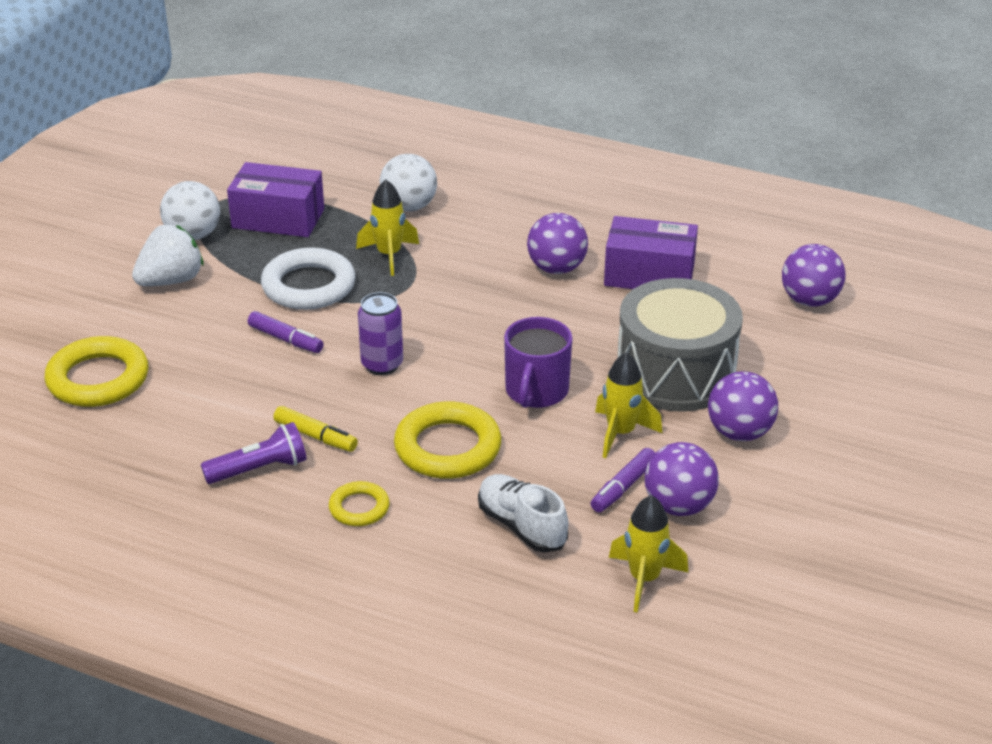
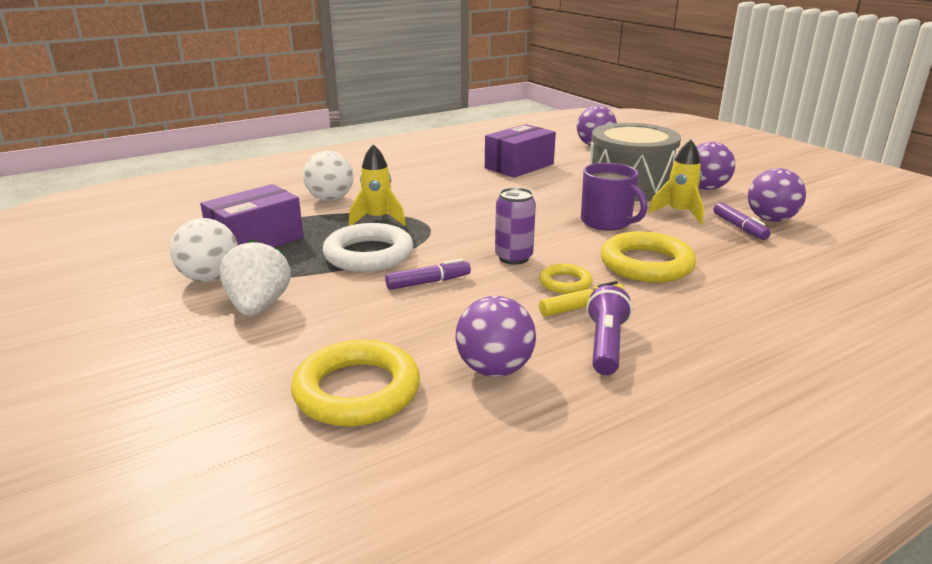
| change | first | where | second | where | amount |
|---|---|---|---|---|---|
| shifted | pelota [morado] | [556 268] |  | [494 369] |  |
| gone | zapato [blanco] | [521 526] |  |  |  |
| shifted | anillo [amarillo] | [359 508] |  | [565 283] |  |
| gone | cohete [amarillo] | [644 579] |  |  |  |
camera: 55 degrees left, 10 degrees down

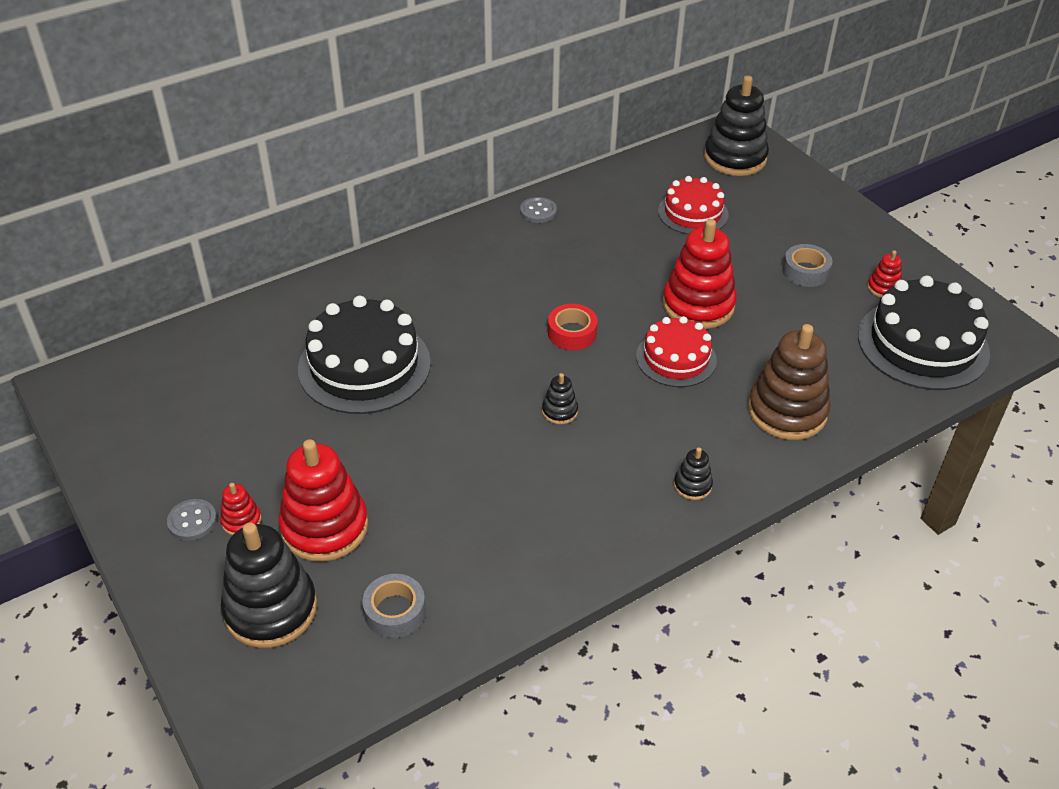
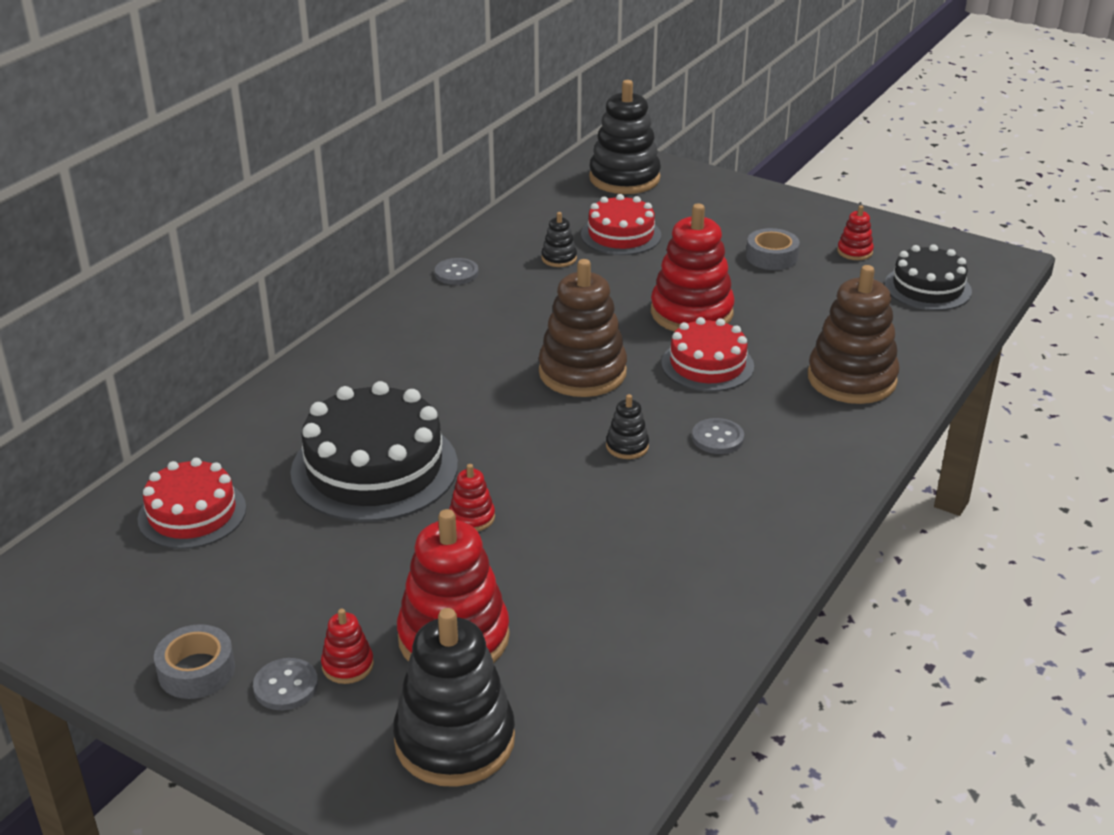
| change | first | where | second | where | amount |
|---|---|---|---|---|---|
| scaled | tarta [negro] | [923 344] |  | [927 288] | x0.61 |
| swapped | cinta adhesiva [rojo] | [572 333] | juguete apilable [marrón] | [582 372] |  |
| shifted | juguete apilable [negro] | [692 485] |  | [559 258] |  |
| shifted | cinta adhesiva [gris] | [395 611] |  | [196 670] |  |
| new |  |  | botón [gris] | [717 438] |  |
| new |  |  | tarta [rojo] | [192 513] |  |
| new |  |  | juguete apilable [rojo] | [472 517] |  |
camera: 25 degrees left, 10 degrees down

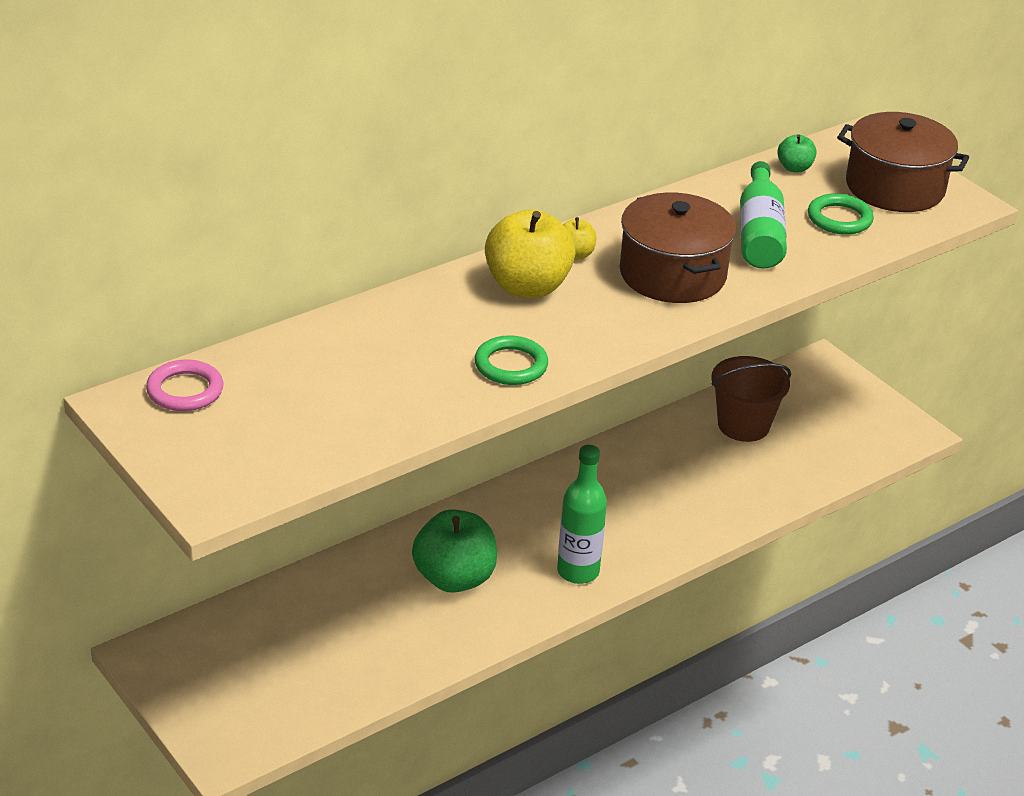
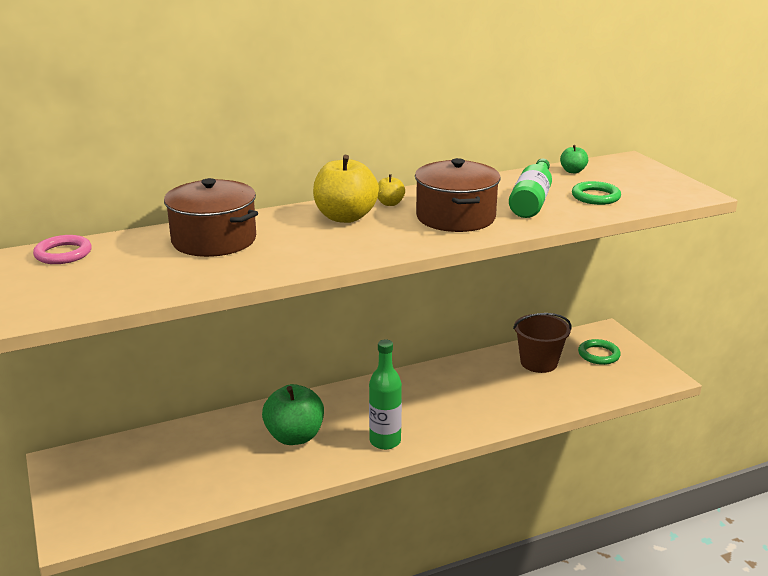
| change | first | where | second | where | amount |
|---|---|---|---|---|---|
| shifted | olla [marrón] | [895 187] |  | [214 240] |  |
| shifted | anillo [verde] | [511 365] |  | [598 355] |  |
camera: 15 degrees right, 10 degrees down

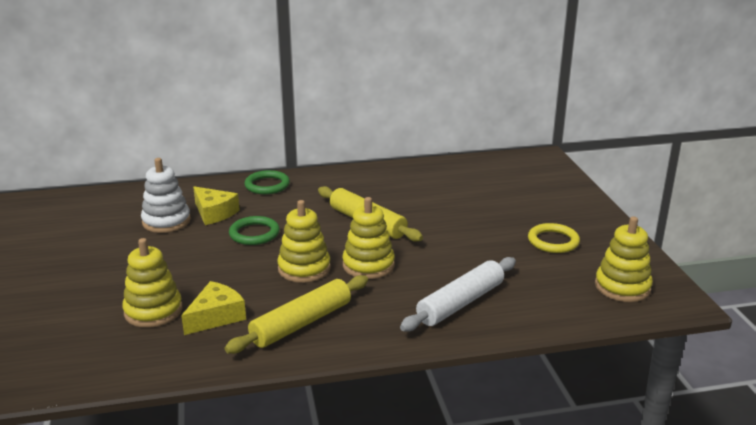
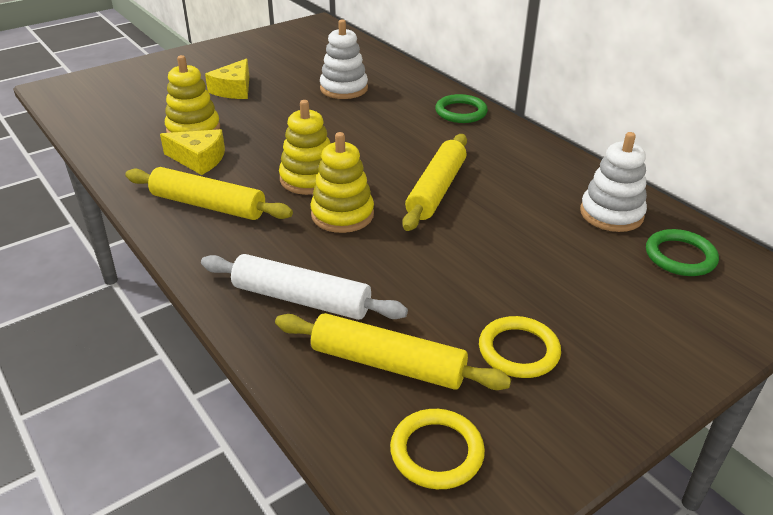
| change | first | where | second | where | amount |
|---|---|---|---|---|---|
| shifted | queso [amarillo] | [214 213] |  | [234 89] |  |
| shifted | anillo [verde] | [254 234] |  | [680 256] |  |
| swapped | juguete apilable [amarillo] | [622 287] | anillo [amarillo] | [436 452] |  |
| new |  |  | juguete apilable [blanco] | [611 214] |  |
| new |  |  | rodillo [amarillo] | [388 364] |  |
camera: 65 degrees right, 10 degrees up

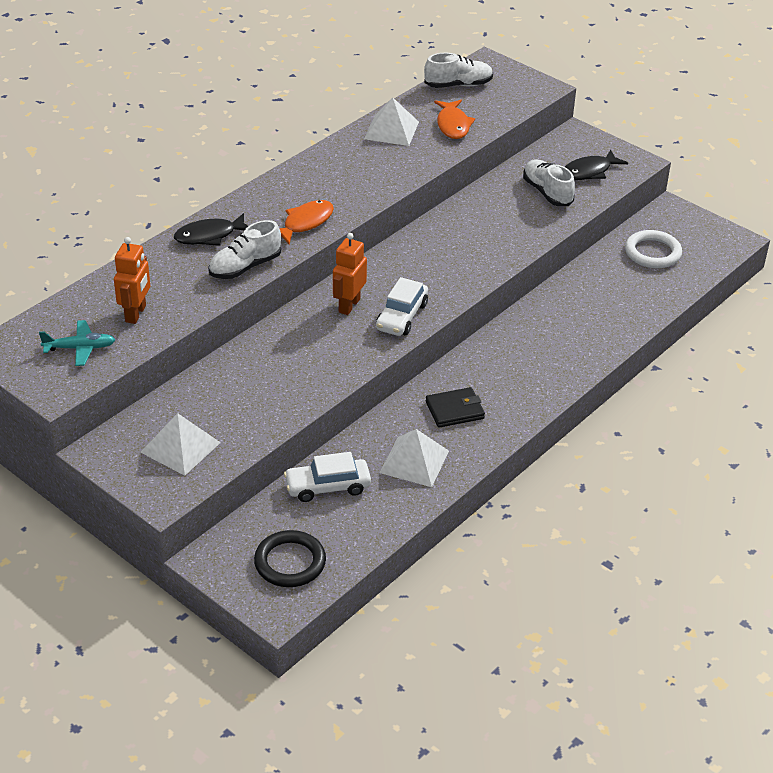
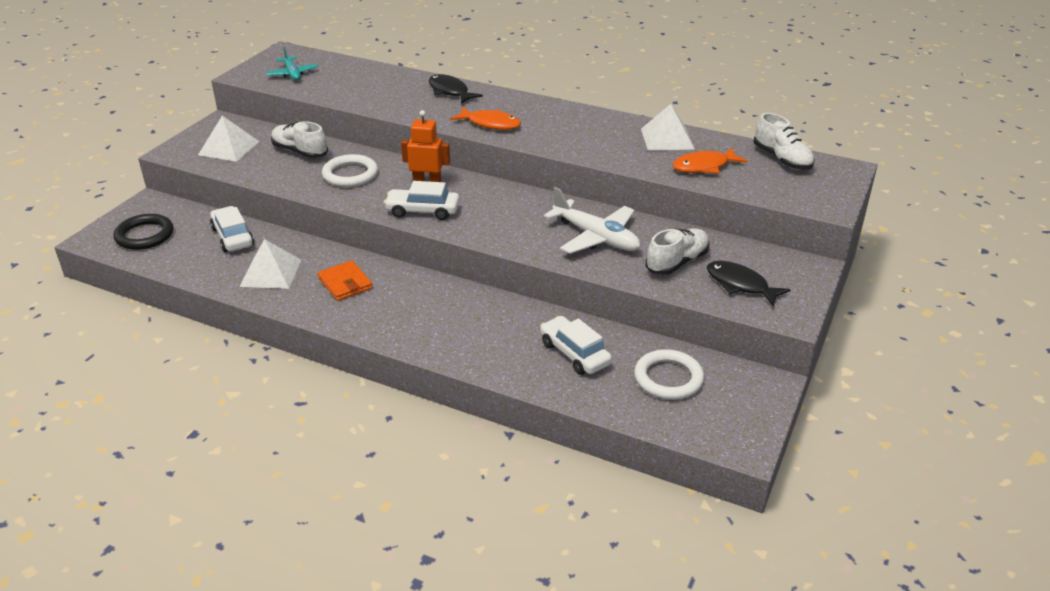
| change | first | where | second | where | amount |
|---|---|---|---|---|---|
| shifted | zapato [blanco] | [245 267] |  | [300 152] |  |
| gone | robot [naranja] | [136 314] |  |  |  |
| repainted | cartera [negro] | [454 410] | cartera [naranja] | [345 283] |  |
| new |  |  | anillo [blanco] | [350 174] |  |
| new |  |  | avión [blanco] | [596 237] |  |
| new |  |  | coche [blanco] | [574 353] |  |
camera: 75 degrees right, 5 degrees down

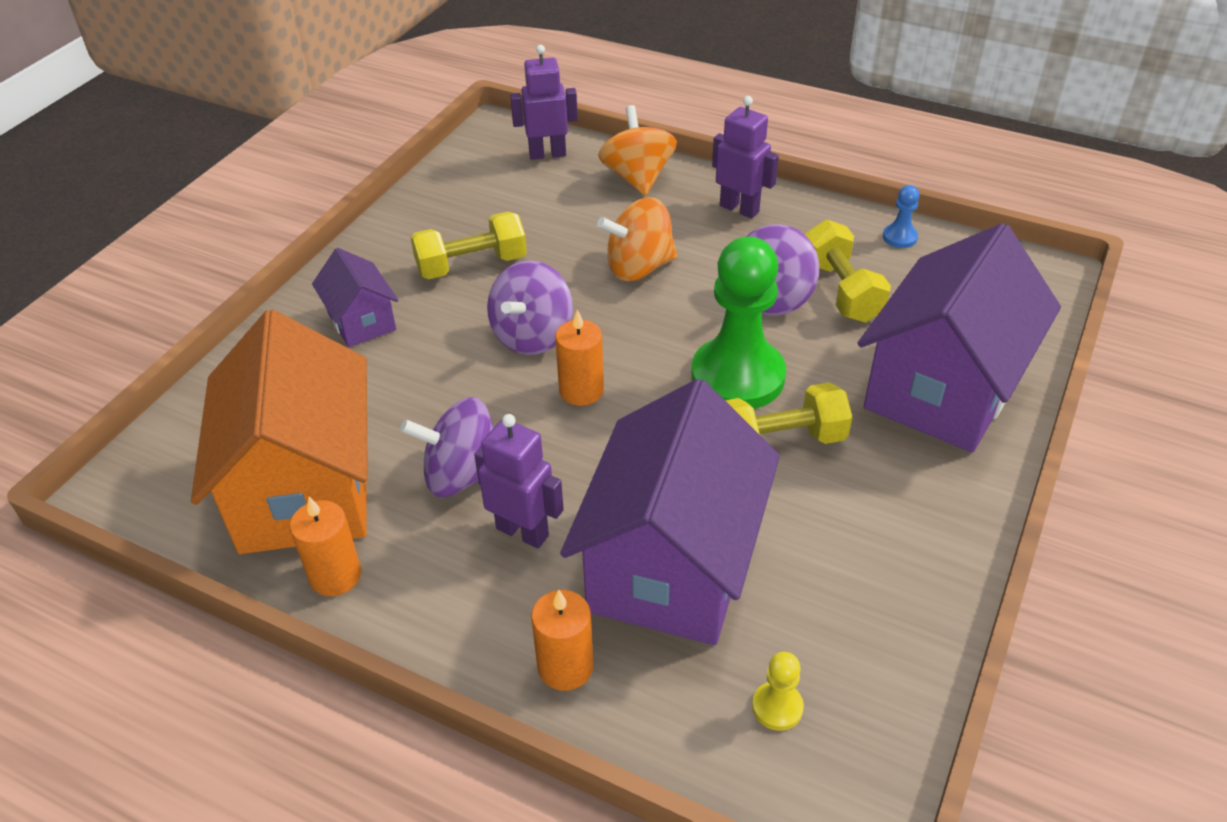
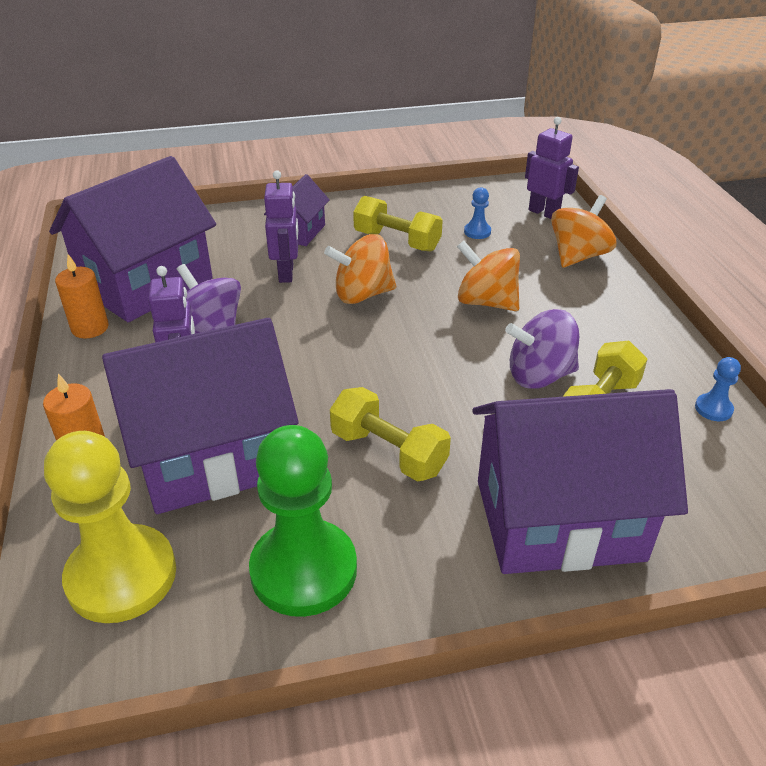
| change | first | where | second | where | amount |
|---|---|---|---|---|---|
| shifted | robot [morado] | [739 208] |  | [286 273] |  |
| shifted | peón [verde] | [737 377] |  | [304 570] |  |
| repainted | peonza [morado] | [532 336] | peonza [naranja] | [362 294] |  |
| repainted | casa [naranja] | [305 489] | casa [morado] | [146 284] |  |
| gone | vela [naranja] | [581 390] |  |  |  |
| scaled | peón [amarillo] | [777 707] |  | [121 576] | x2.41 |
| new |  |  | peón [azul] | [477 232] |  |
camera: 50 degrees right, 5 degrees down

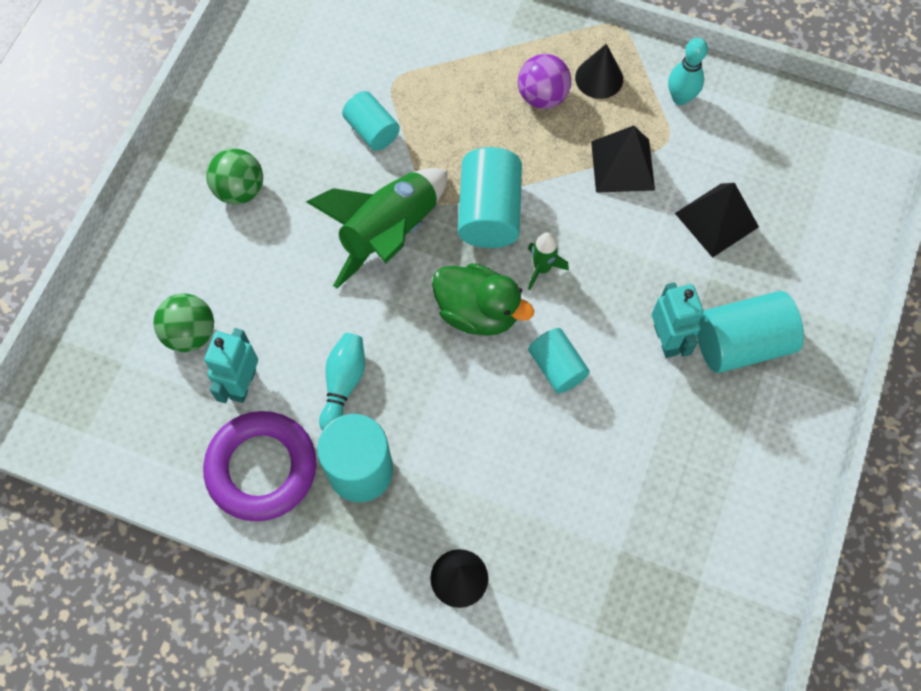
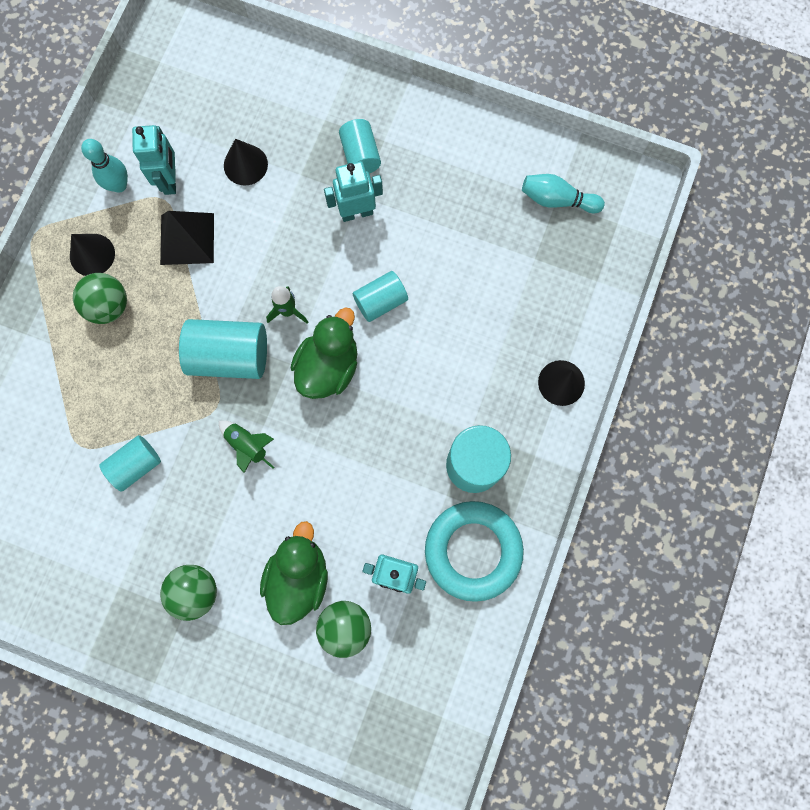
| change | first | where | second | where | amount |
|---|---|---|---|---|---|
| repainted | pelota [morado] | [542 96] | pelota [verde] | [109 306] |  |
| scaled | cohete [verde] | [389 233] |  | [248 445] | x0.47 |
| swapped | pirámide [negro] | [716 220] | cono [negro] | [245 164] |  |
| scaled | cilindro [turquesa] | [741 343] |  | [360 155] | x0.62 |
| shifted | bolo [turquesa] | [343 384] |  | [557 200] |  |
| repainted | anillo [morado] | [262 468] | anillo [turquesa] | [473 550] |  |
| new |  |  | robot [turquesa] | [170 180] |  |
| new |  |  | pato [verde] | [298 576] |  |
camera: 90 degrees left, 10 degrees up

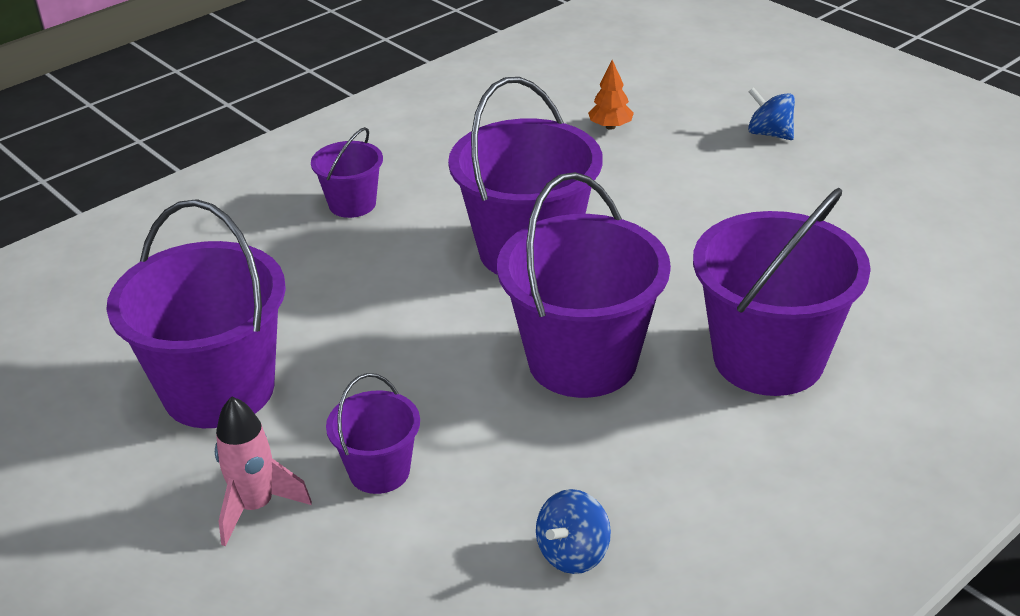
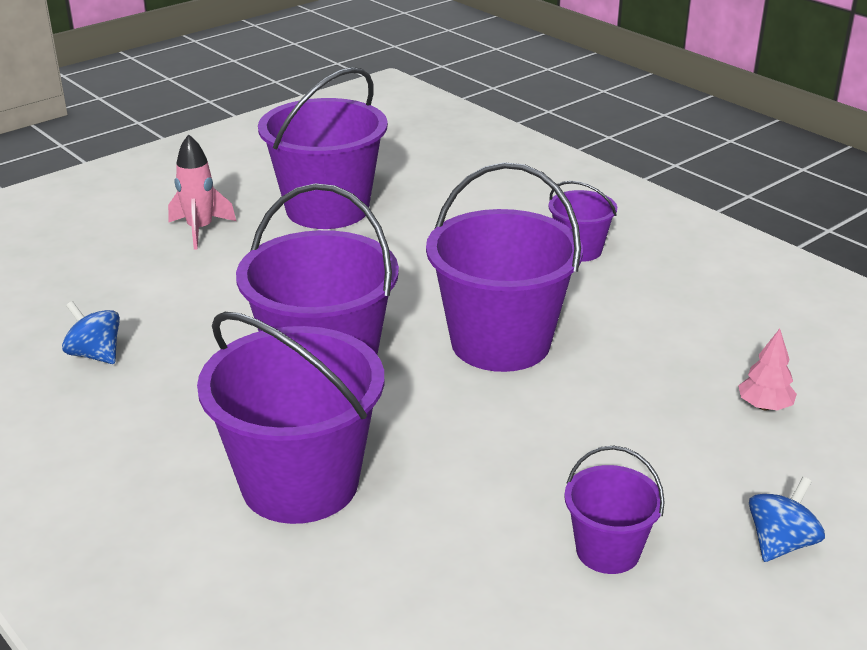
| change | first | where | second | where | amount |
|---|---|---|---|---|---|
| repainted | árbol [naranja] | [610 127] | árbol [rosa] | [764 406] |  |
| shifted | balde [morado] | [379 471] |  | [608 551] |  |
camera: 90 degrees right, 5 degrees down

